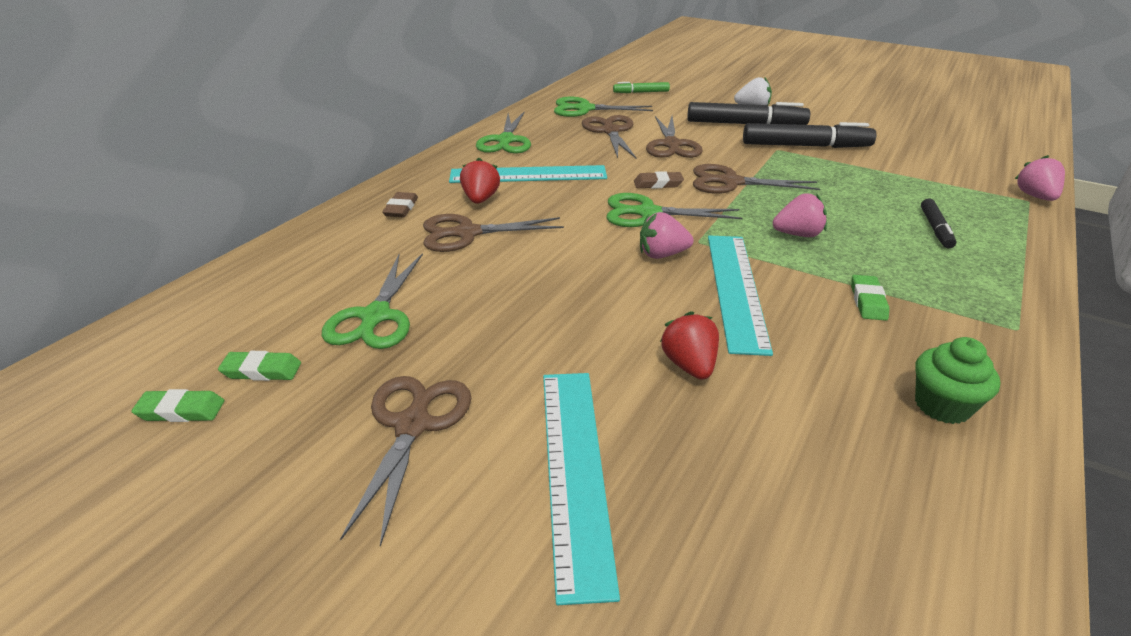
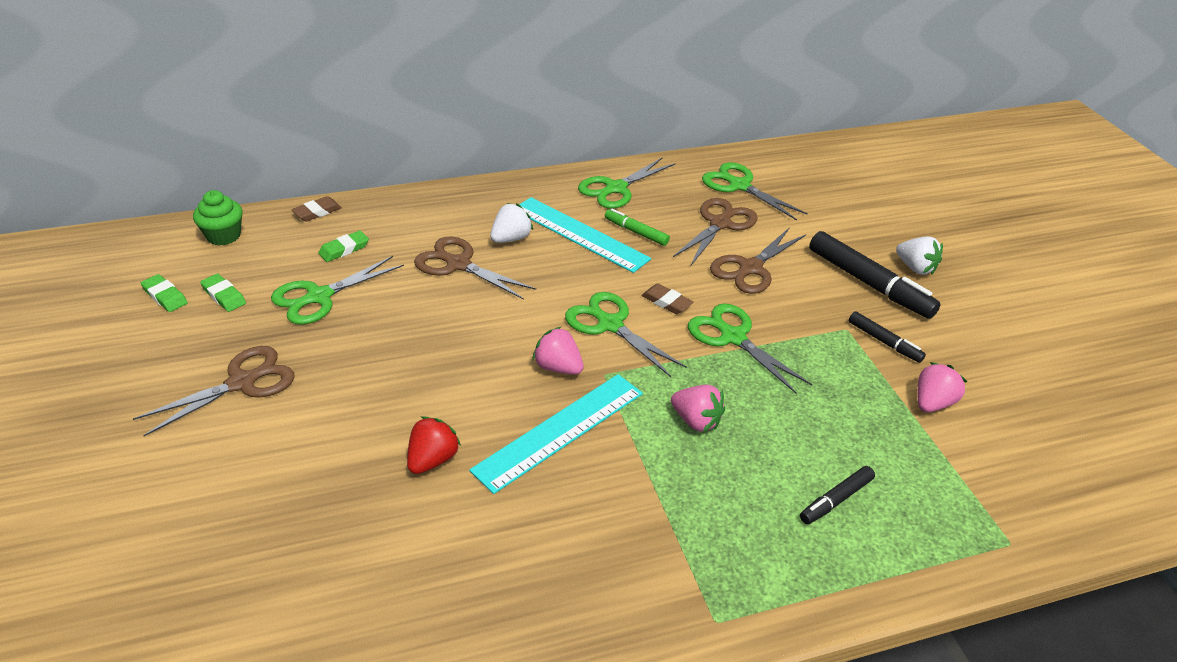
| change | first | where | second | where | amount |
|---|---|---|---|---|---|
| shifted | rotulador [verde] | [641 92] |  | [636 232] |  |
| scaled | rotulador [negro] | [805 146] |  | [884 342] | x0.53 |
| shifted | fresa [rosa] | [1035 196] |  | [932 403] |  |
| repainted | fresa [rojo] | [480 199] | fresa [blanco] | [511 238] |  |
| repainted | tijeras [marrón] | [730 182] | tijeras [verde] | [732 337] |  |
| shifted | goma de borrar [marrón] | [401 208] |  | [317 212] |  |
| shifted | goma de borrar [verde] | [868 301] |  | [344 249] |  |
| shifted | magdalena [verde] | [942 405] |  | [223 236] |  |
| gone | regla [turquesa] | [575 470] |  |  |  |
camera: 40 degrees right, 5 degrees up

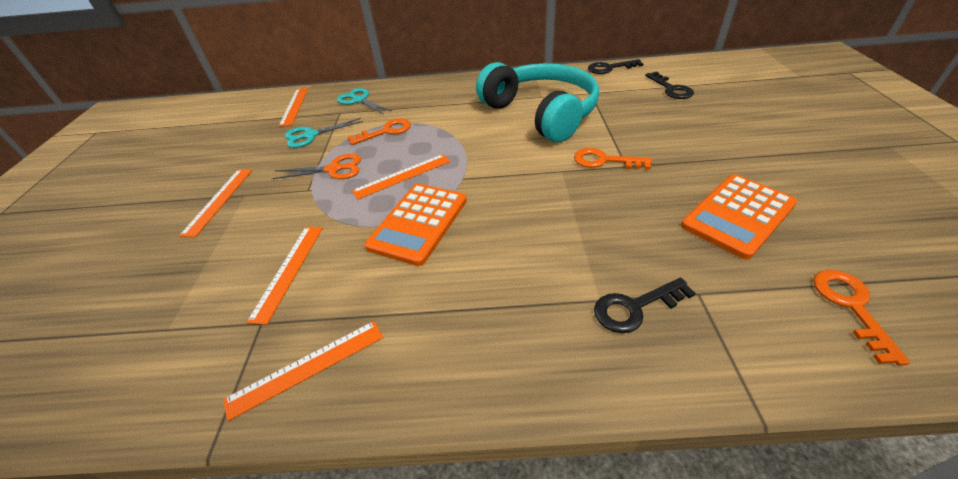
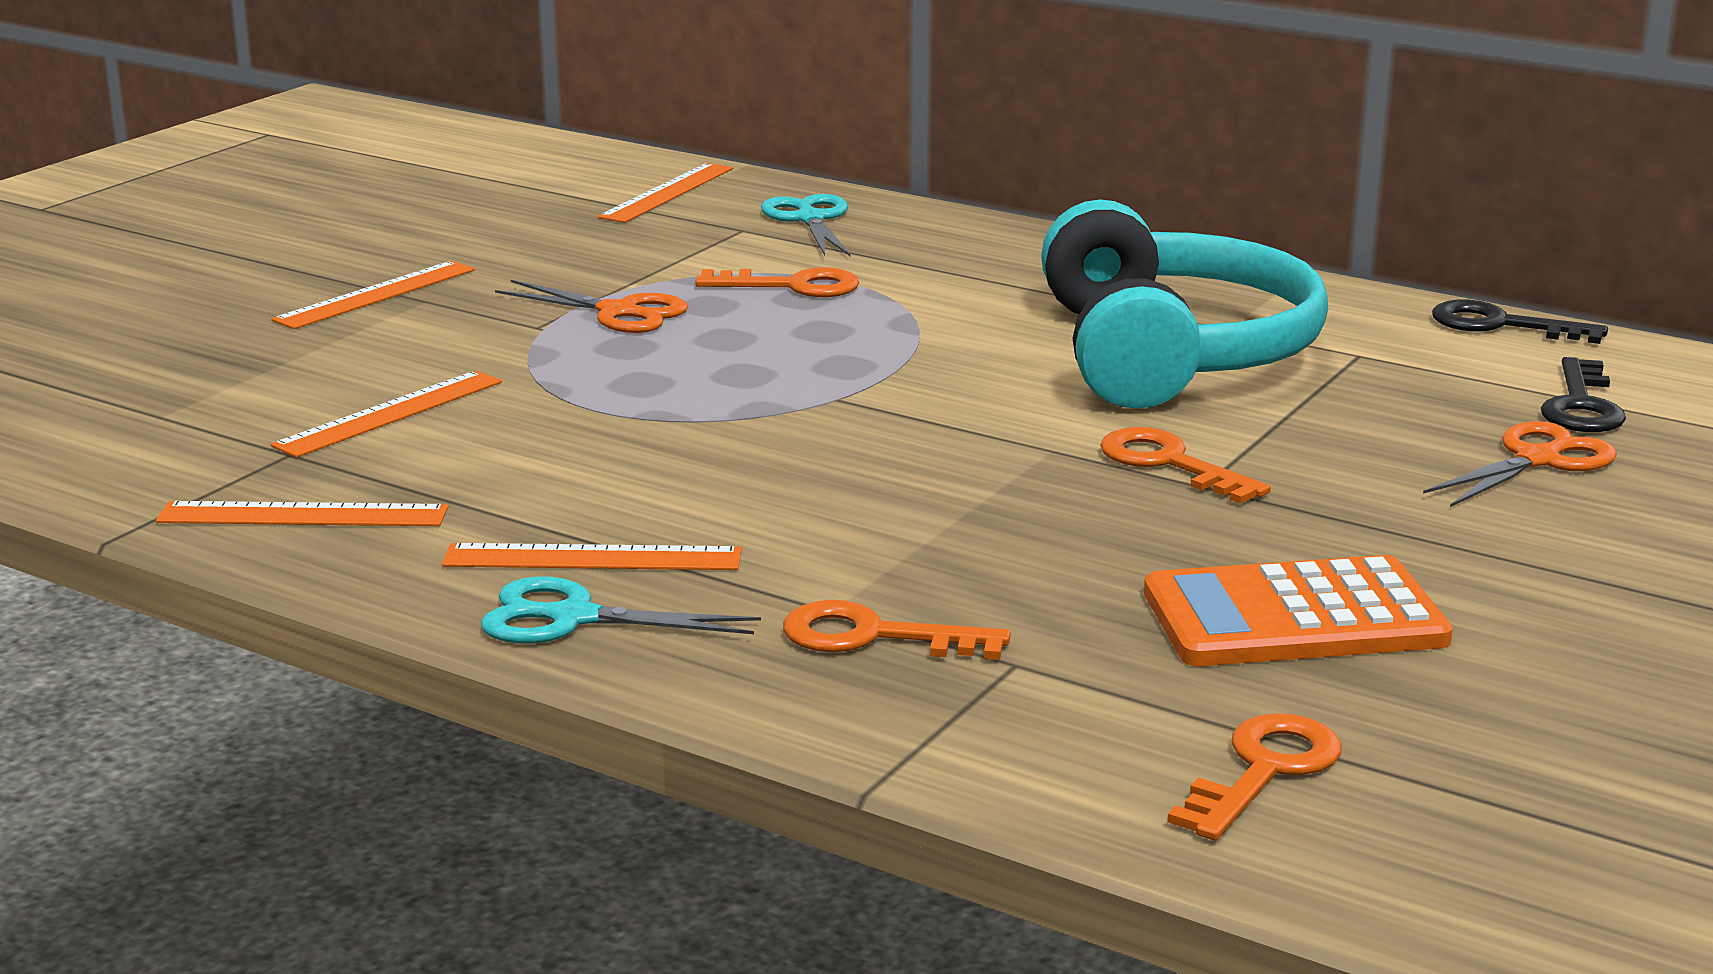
| change | first | where | second | where | amount |
|---|---|---|---|---|---|
| shifted | tijeras [turquesa] | [311 135] |  | [573 618] |  |
| shifted | regla [naranja] | [402 176] |  | [592 558] |  |
| gone | calculadora [naranja] | [418 223] |  |  |  |
| repainted | llave [negro] | [635 307] | llave [naranja] | [874 636] |  |
| new |  |  | tijeras [naranja] | [1537 460] |  |
camera: 30 degrees right, 20 degrees down

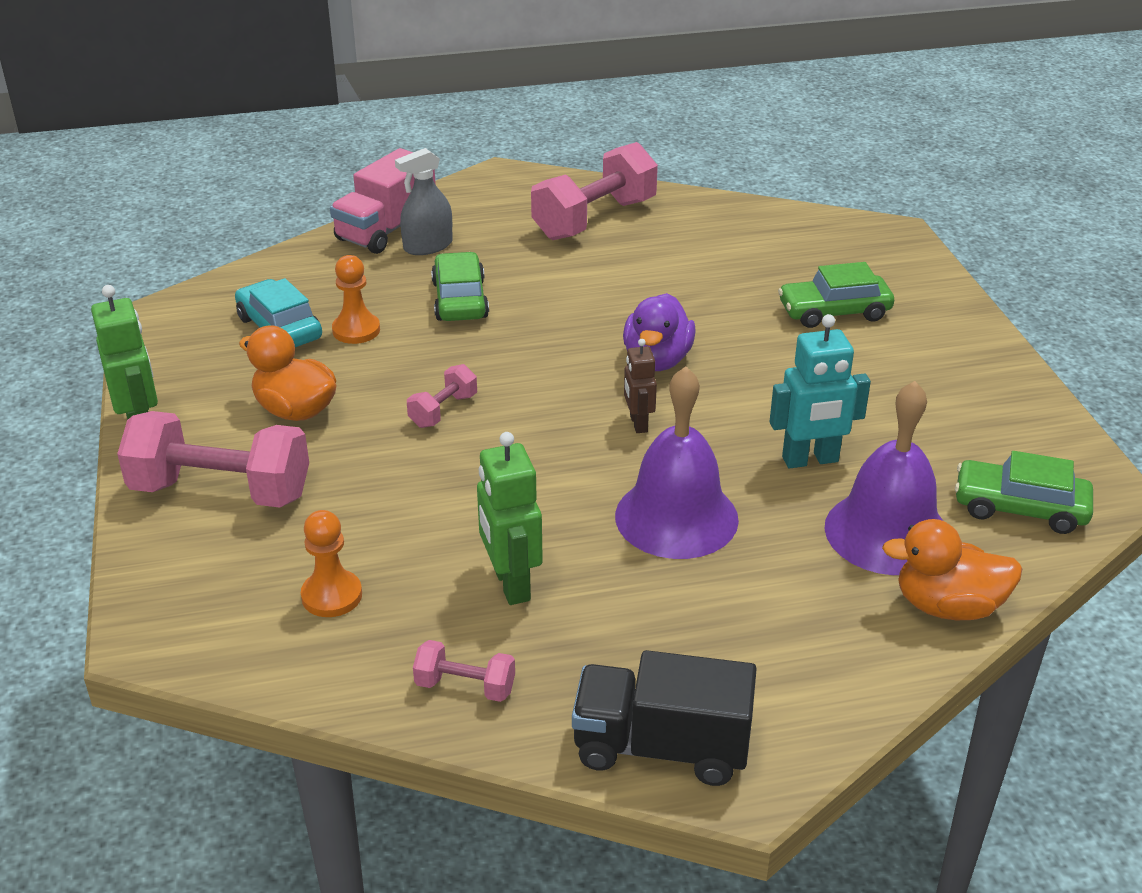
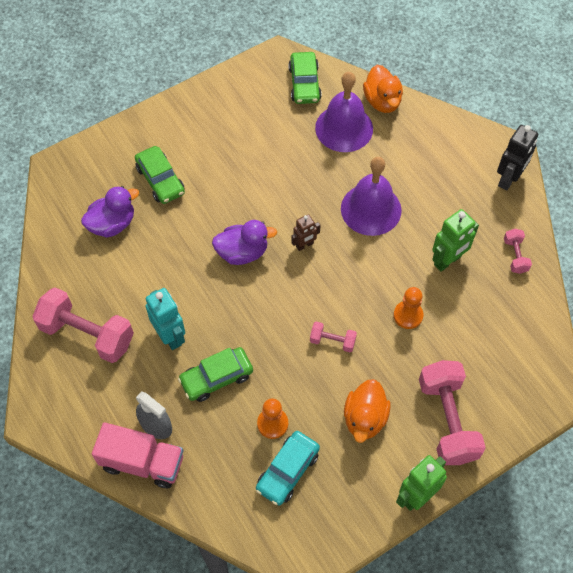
| change | first | where | second | where | amount |
|---|---|---|---|---|---|
| shifted | robot [turquesa] | [810 460] |  | [170 336] |  |
| shifted | peón [naranja] | [332 596] |  | [408 315] |  |
| swapped | camión [negro] | [661 747] | robot [negro] | [509 179] |  |
| new |  |  | pato [morado] | [112 224] |  |
camera: 110 degrees left, 25 degrees up

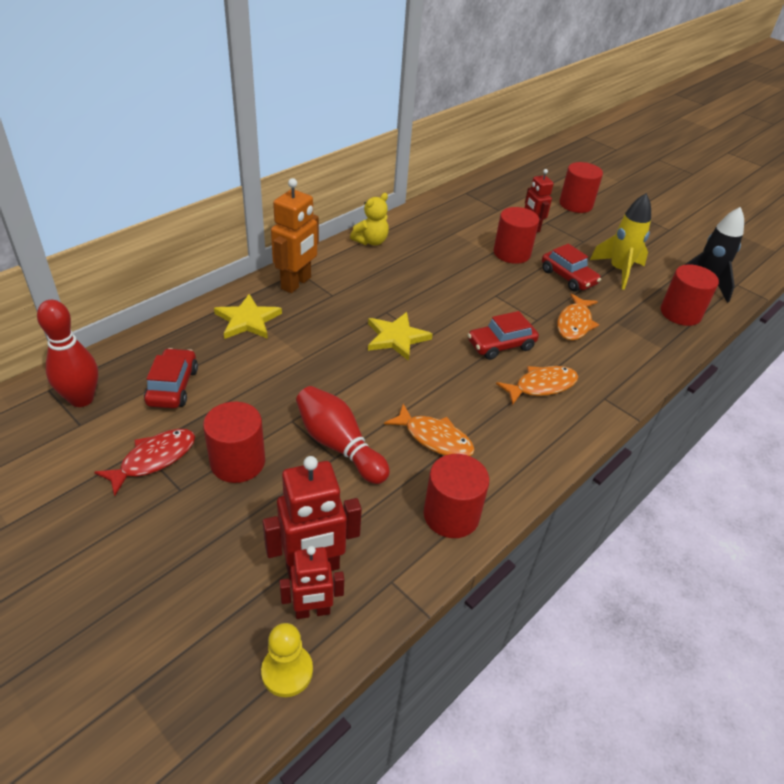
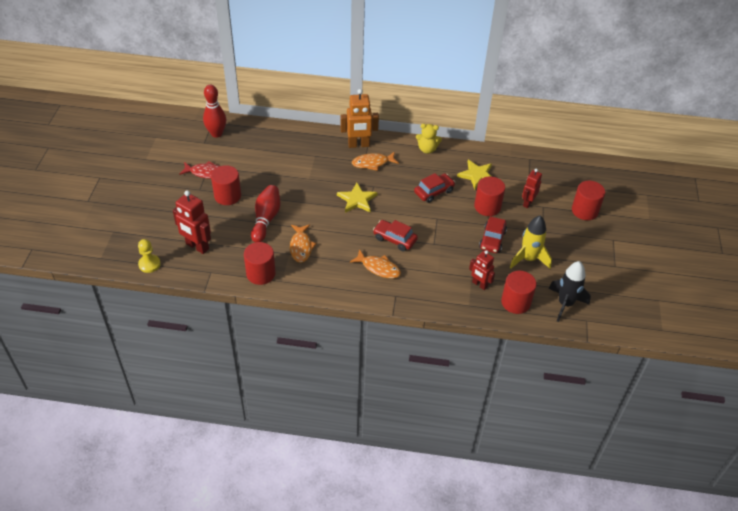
| change | first | where | second | where | amount |
|---|---|---|---|---|---|
| shifted | pez [naranja] | [574 323] |  | [372 163] |  |
| shifted | estrella [amarillo] | [247 320] |  | [477 175] |  |
| shifted | coche [rojo] | [173 386] |  | [434 192] |  |
| shifted | robot [rojo] | [312 611] |  | [479 284] |  |
camera: 55 degrees right, 5 degrees up

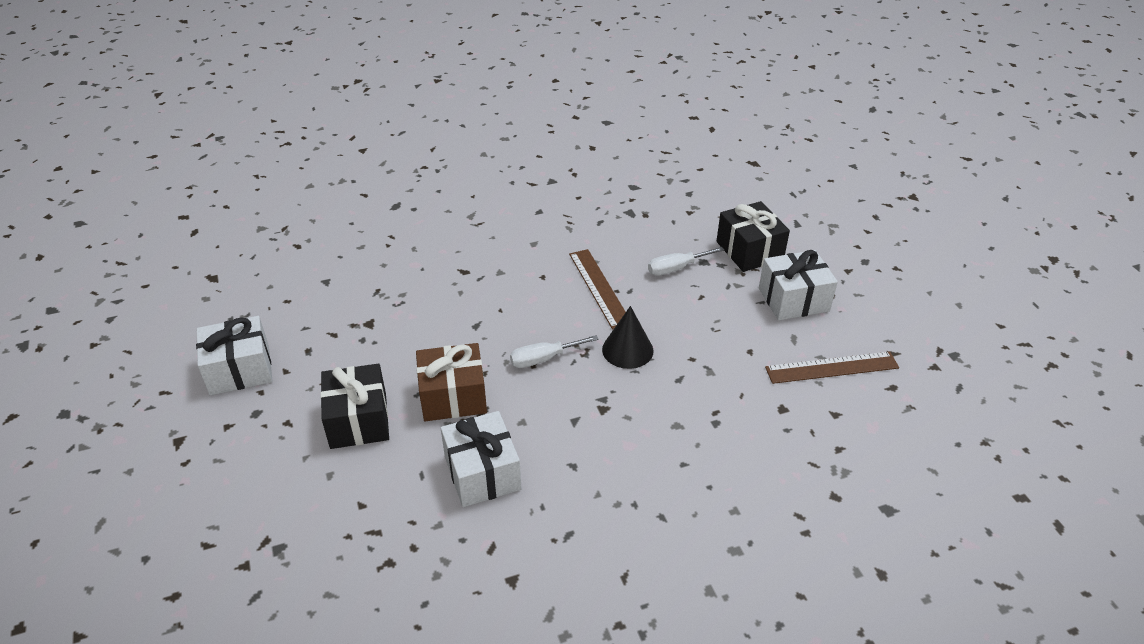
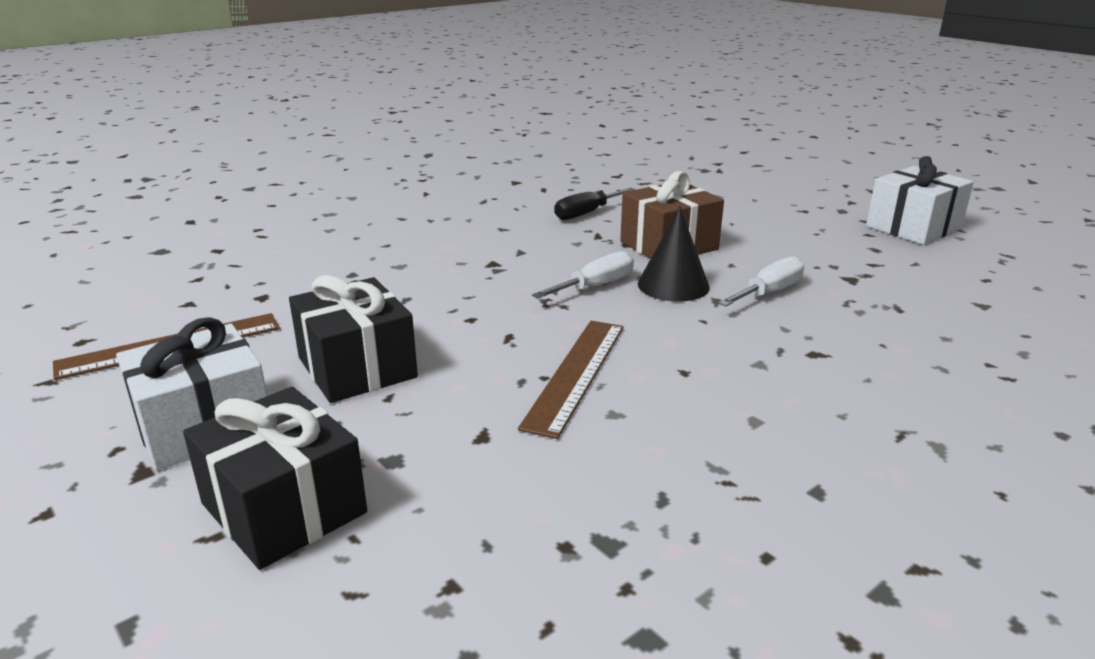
| change | first | where | second | where | amount |
|---|---|---|---|---|---|
| shifted | destornillador [blanco] | [676 268] |  | [769 292] |  |
| rotated | regla [marrón] | [599 288] |  | [576 374] | 60 degrees clockwise |
| shifted | cono [negro] | [627 350] |  | [673 285] |  |
| shifted | regalo [negro] | [358 420] |  | [357 367] |  |
| swapped | regalo [blanco] | [482 473] | destornillador [negro] | [586 213] |  |
camera: 160 degrees right, 15 degrees down

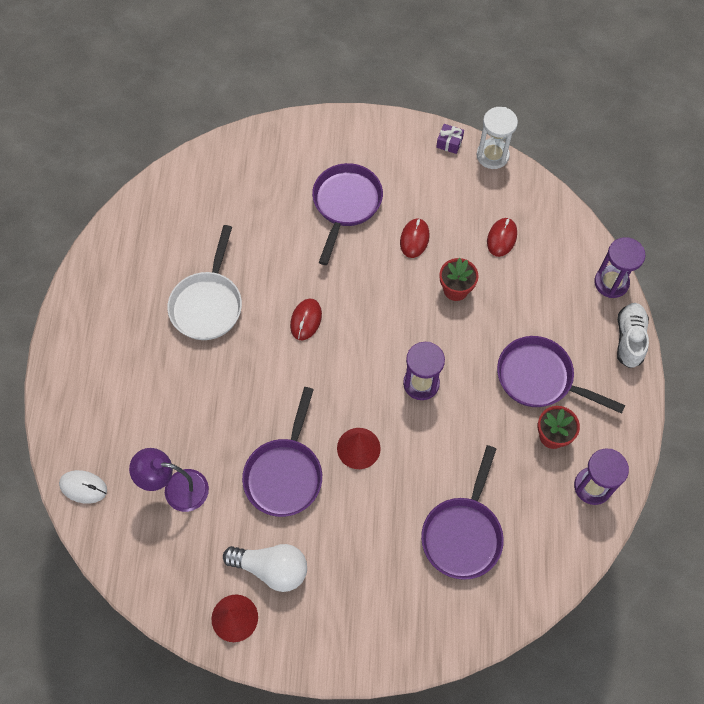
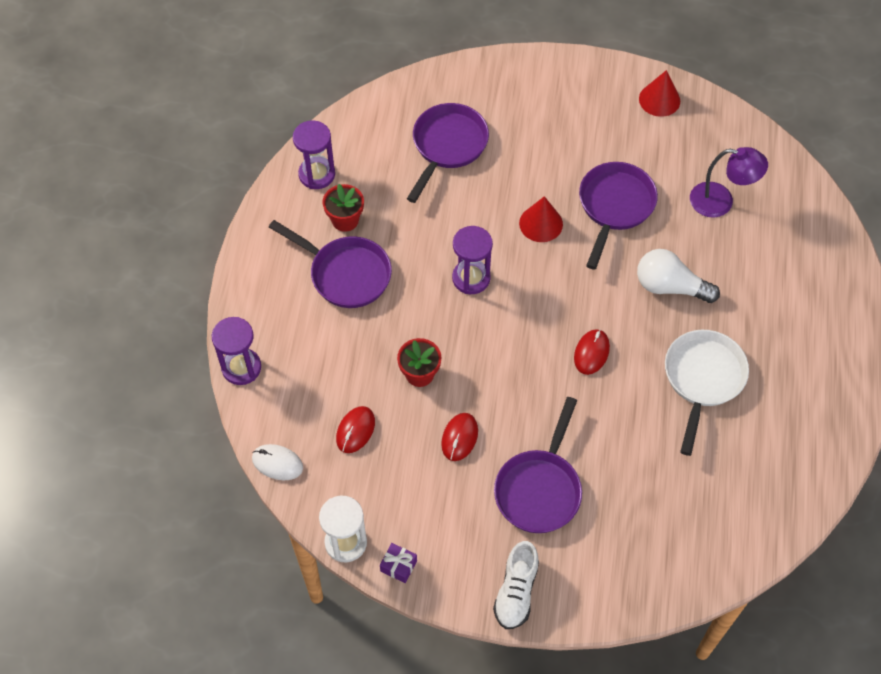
| change | first | where | second | where | amount |
|---|---|---|---|---|---|
| shifted | zapato [blanco] | [629 339] |  | [516 591] |  |
| shifted | ratón [blanco] | [83 487] |  | [277 463] |  |
| shifted | bombilla [blanco] | [271 568] |  | [670 287] |  |
camera: 175 degrees left, 5 degrees down

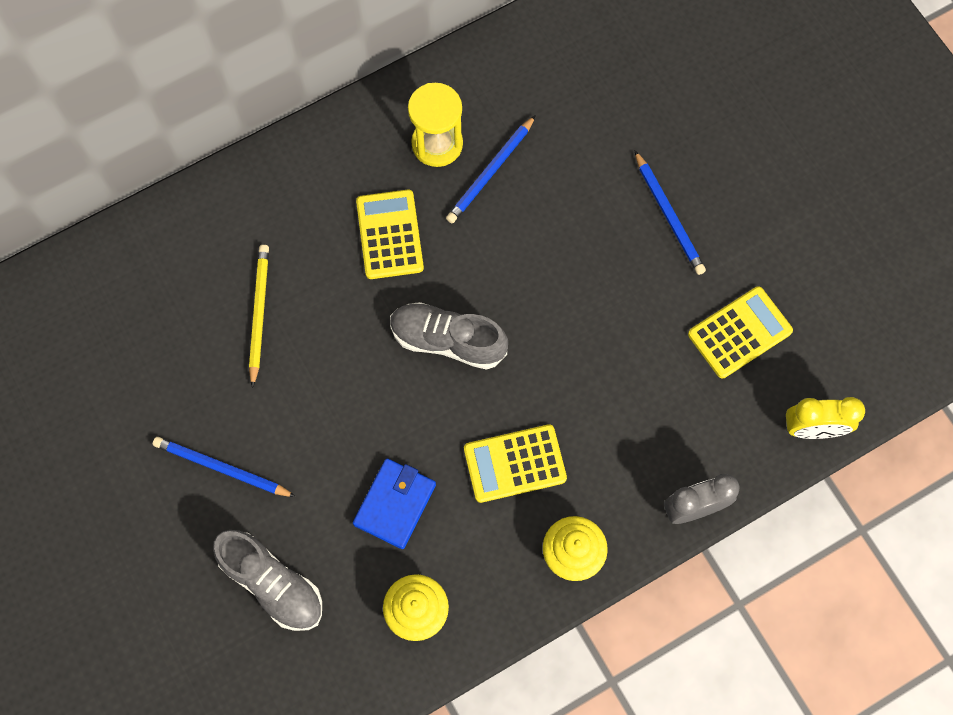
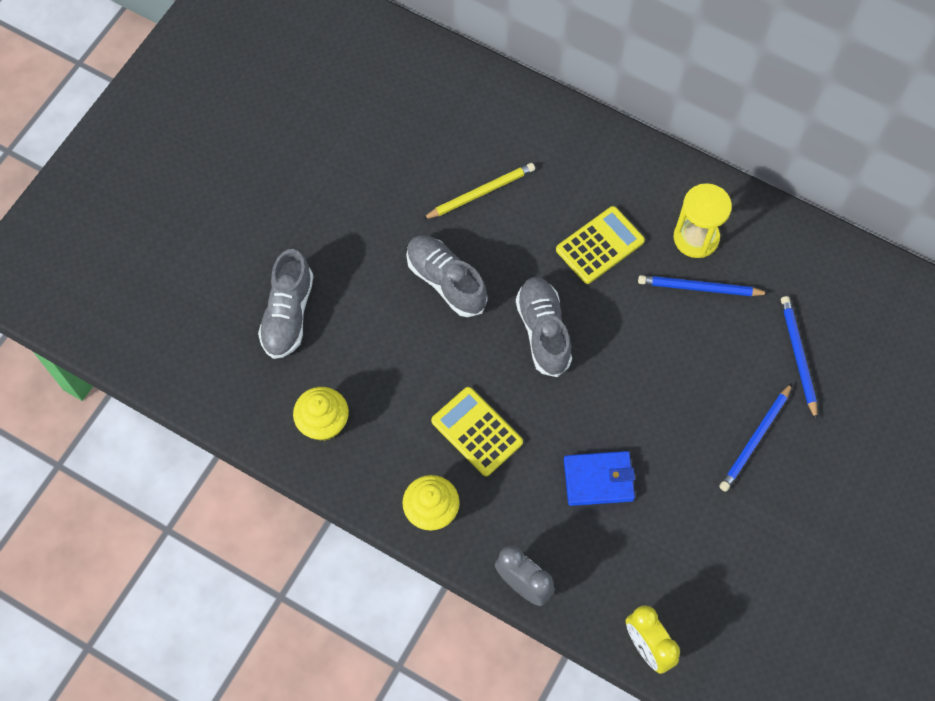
| change | first | where | second | where | amount |
|---|---|---|---|---|---|
| gone | calculadora [amarillo] | [739 332] |  |  |  |
| shifted | lápiz [azul] | [222 468] |  | [798 356] |  |
| shifted | cartera [azul] | [395 504] |  | [598 479] |  |
| new |  |  | zapato [gris] | [446 281] |  |
camera: 60 degrees right, 5 degrees down

